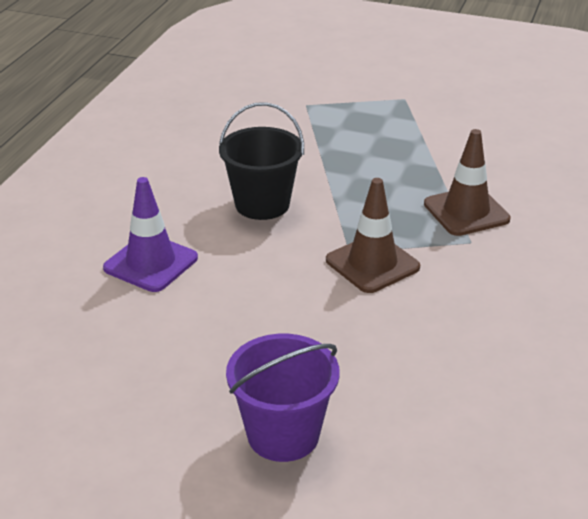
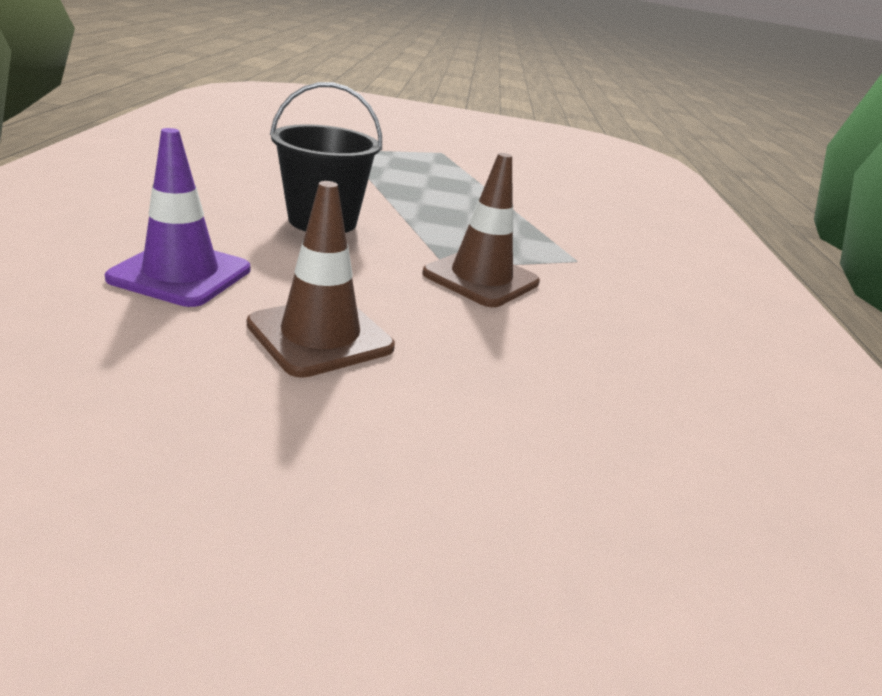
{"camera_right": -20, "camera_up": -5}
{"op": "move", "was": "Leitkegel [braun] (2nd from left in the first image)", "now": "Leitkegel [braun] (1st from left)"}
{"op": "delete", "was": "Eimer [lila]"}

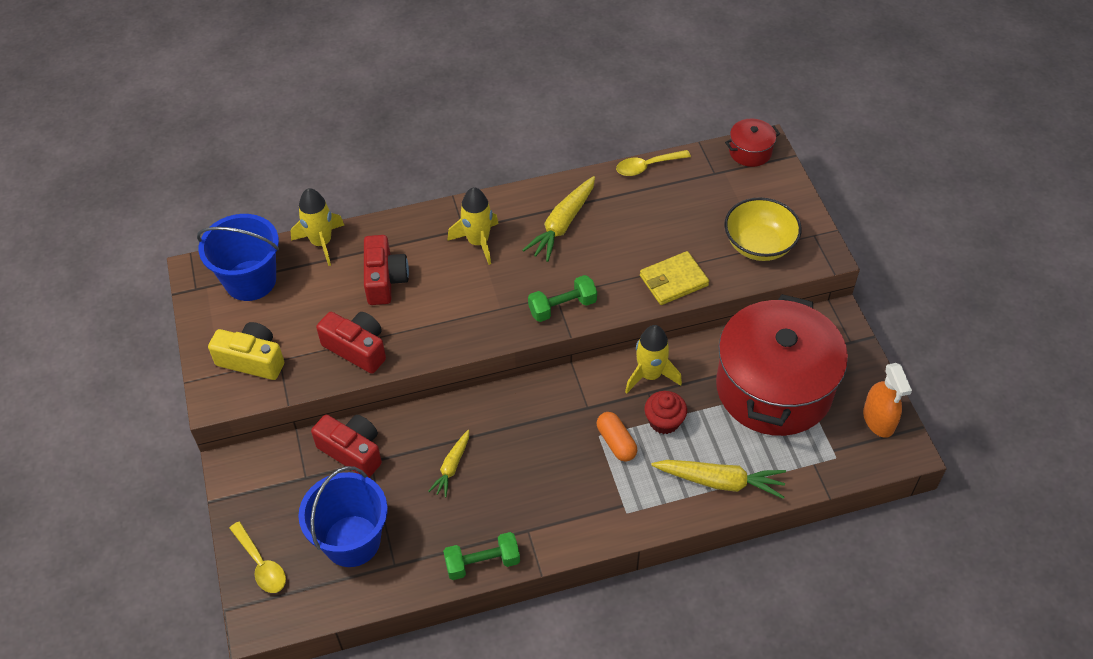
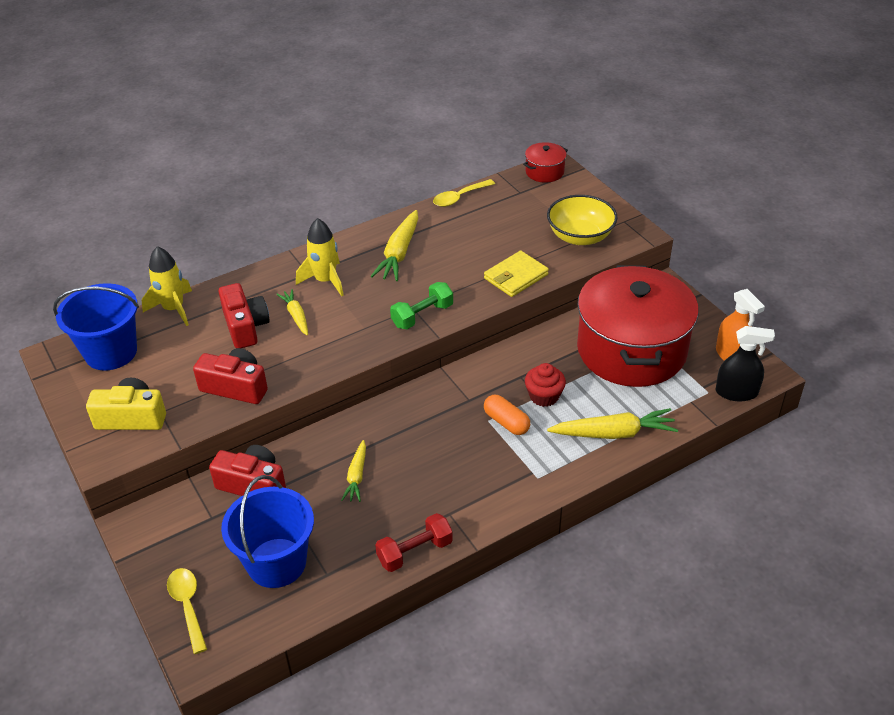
{"camera_right": -15, "camera_up": -10}
{"op": "delete", "was": "Rakete [gelb] (3rd from left)"}
{"op": "rotate", "was": "Löffel [gelb] (1st from left)", "clockwise": -150}
{"op": "recolor", "was": "Hantel [grün] (1st from left)", "now": "Hantel [rot]"}
{"op": "insert", "now": "Karotte [gelb] (1st from left)"}
{"op": "insert", "now": "Sprühflasche [schwarz]"}

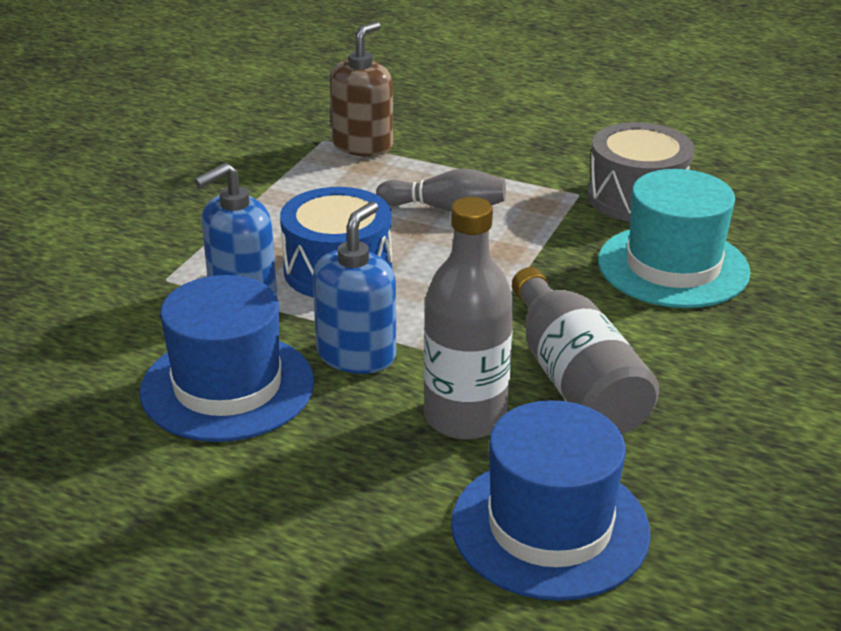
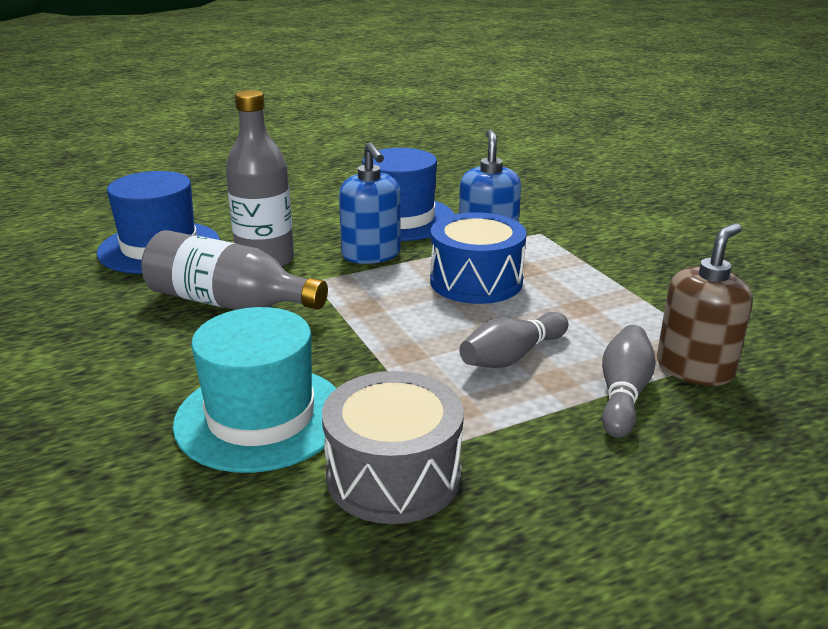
{"camera_right": 130, "camera_up": -5}
{"op": "rotate", "was": "Seifenspender [braun]", "clockwise": -120}
{"op": "insert", "now": "Bowlingkegel [grau] (2nd from left)"}

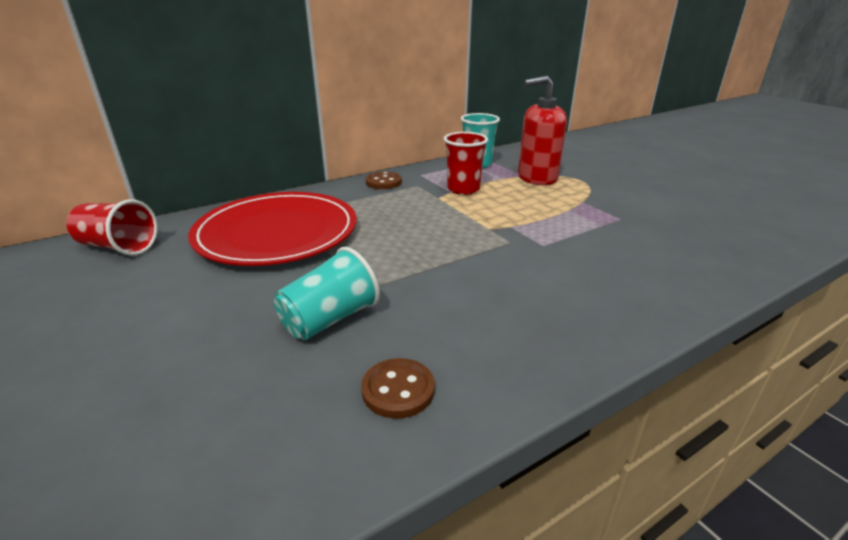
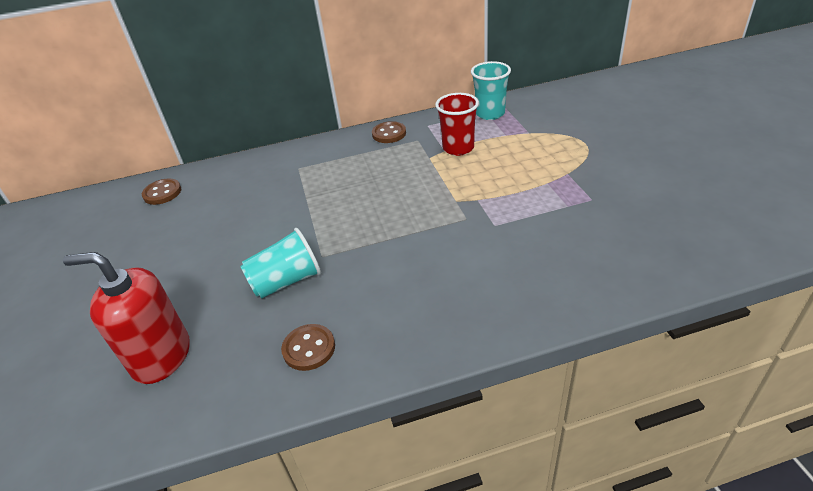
{"camera_right": 20, "camera_up": 10}
{"op": "move", "was": "Seifenspender [rot]"}
{"op": "delete", "was": "Teller [rot]"}
{"op": "replace", "was": "Becher [rot] (1st from left)", "now": "Knopf [braun] (1st from left)"}

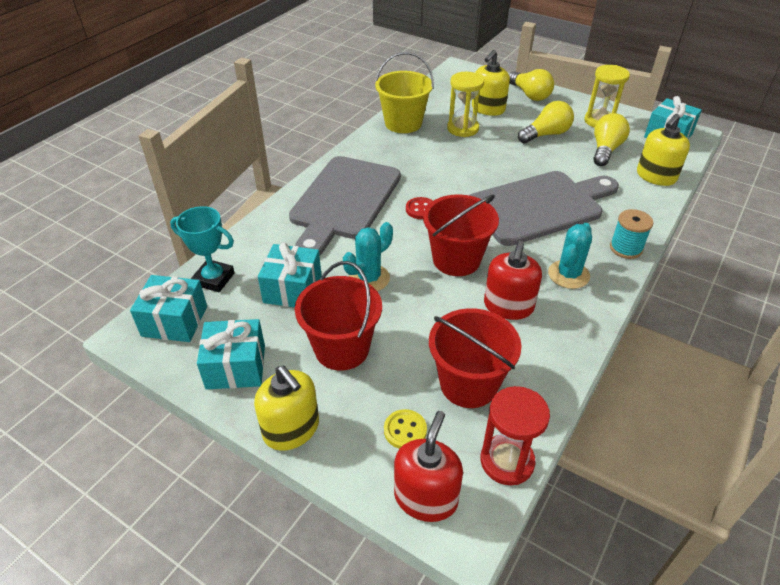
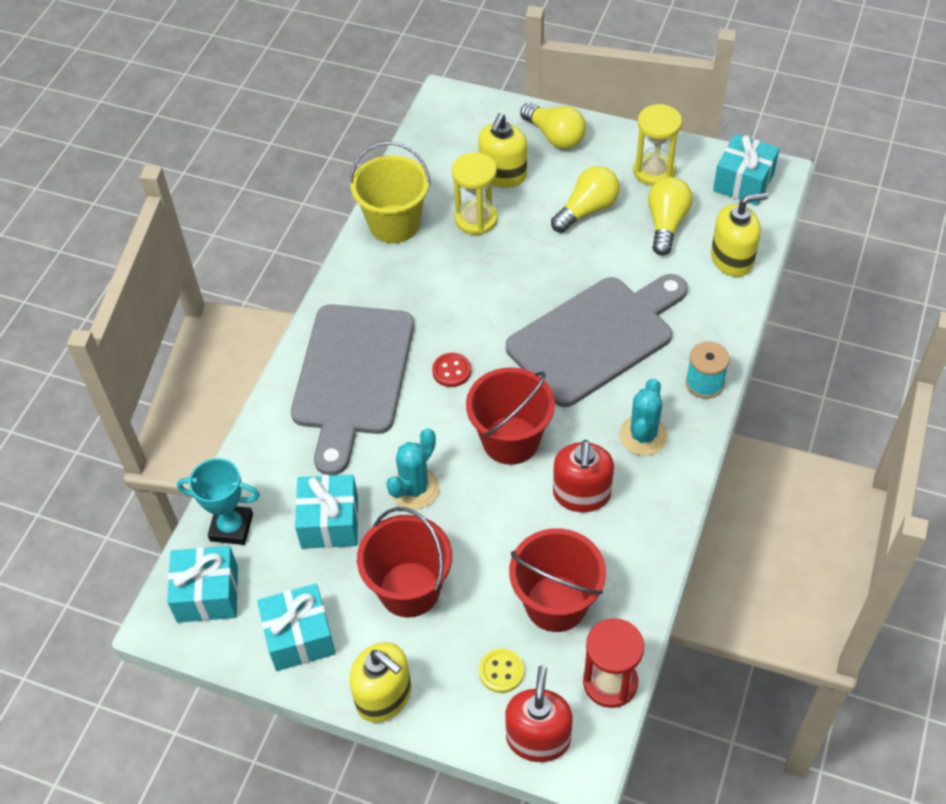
{"camera_right": -10, "camera_up": 10}
{"op": "rotate", "was": "Seifenspender [gelb] (3rd from left)", "clockwise": -135}

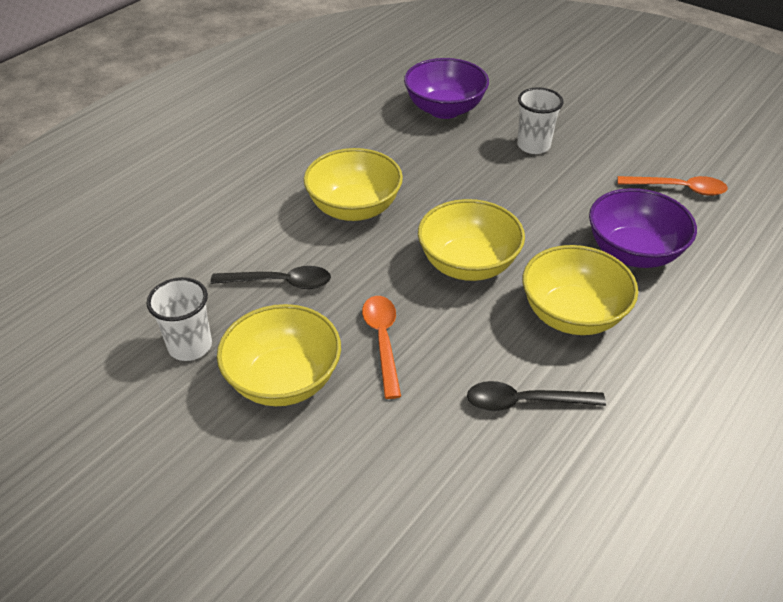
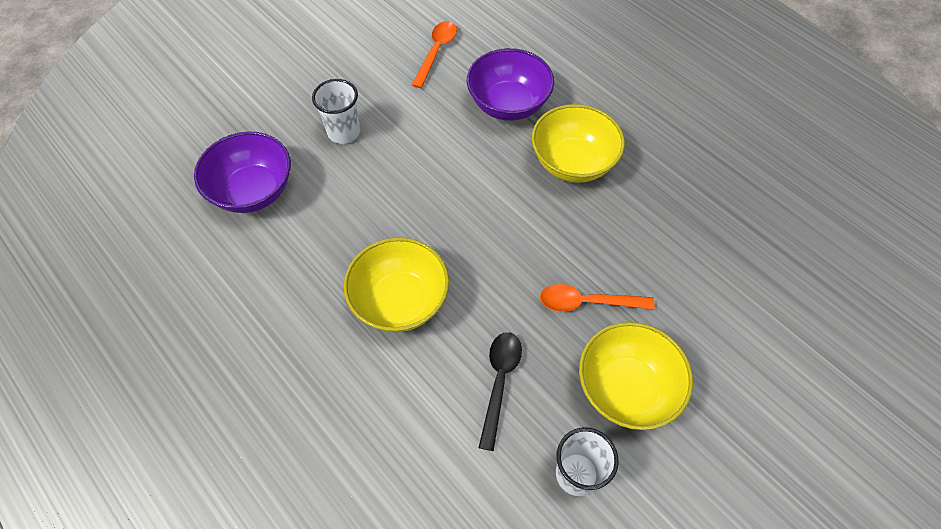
{"camera_right": -80, "camera_up": 15}
{"op": "delete", "was": "Schüssel [gelb] (3rd from left)"}
{"op": "delete", "was": "Löffel [schwarz] (2nd from left)"}

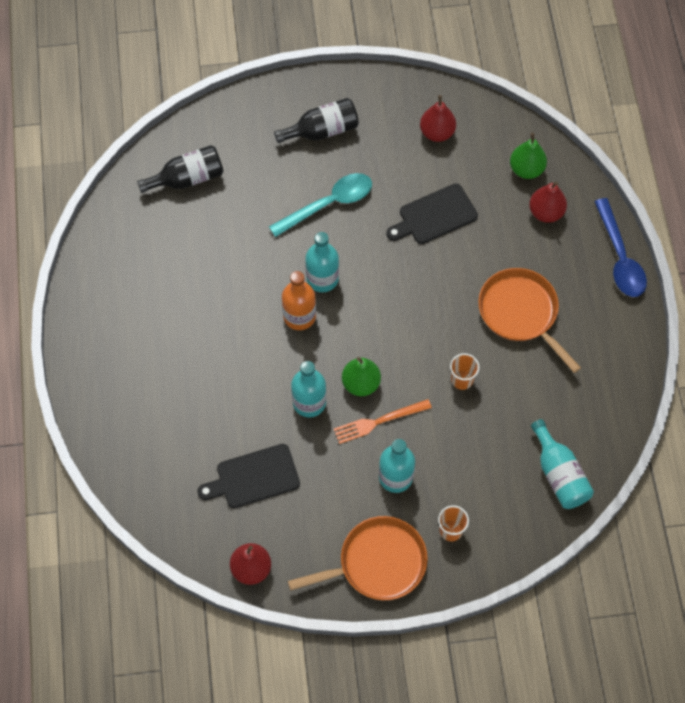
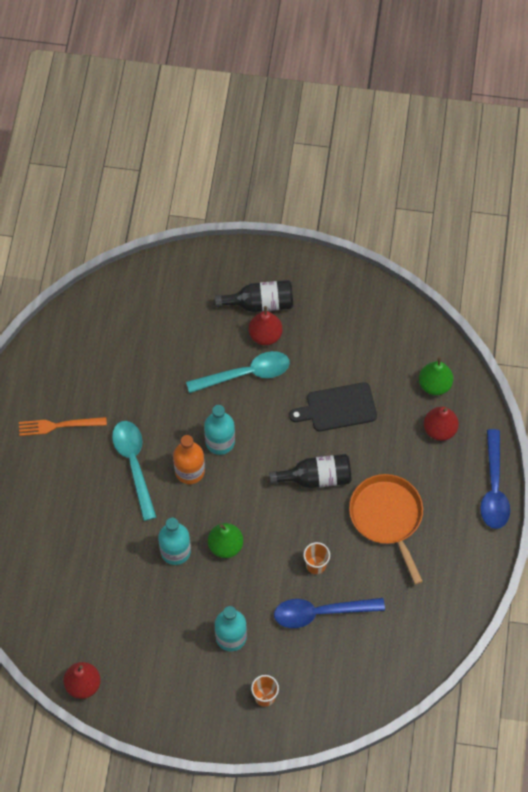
{"camera_right": 15, "camera_up": 0}
{"op": "move", "was": "Birne [rot] (2nd from left)"}
{"op": "move", "was": "Flasche [schwarz] (1st from left in the first image)", "now": "Flasche [schwarz] (2nd from left)"}
{"op": "move", "was": "Gabel [orange]"}
{"op": "delete", "was": "Flasche [türkis] (4th from left)"}
{"op": "delete", "was": "Schneidebrett [schwarz] (1st from left)"}
{"op": "delete", "was": "Pfanne [orange] (1st from left)"}
{"op": "insert", "now": "Löffel [türkis] (1st from left)"}
{"op": "insert", "now": "Löffel [blau] (1st from left)"}

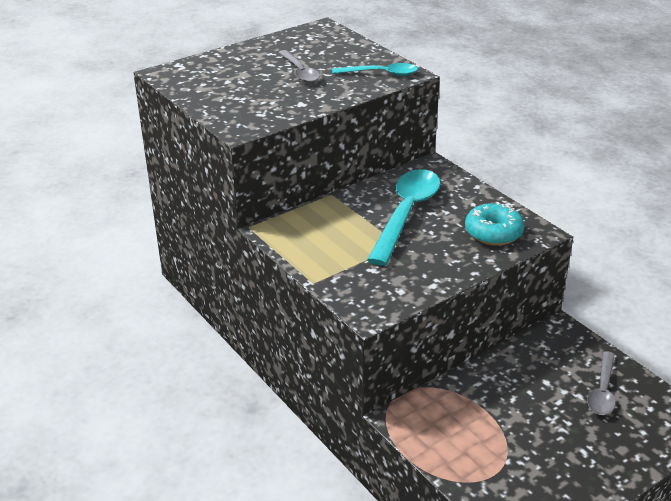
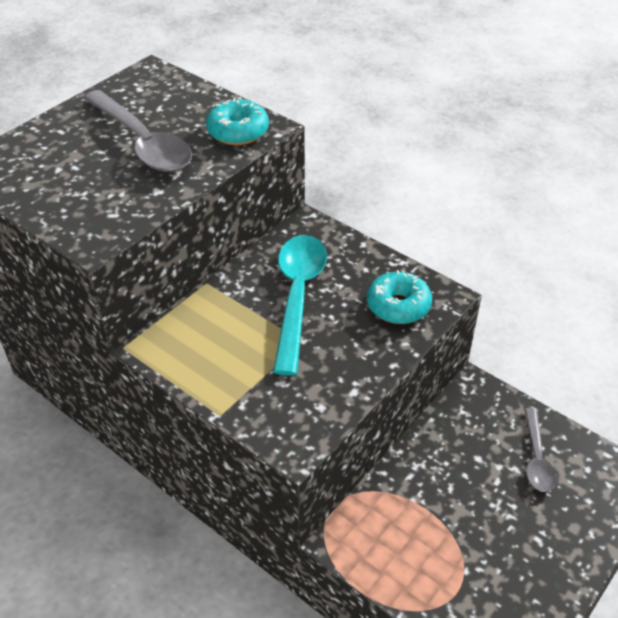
{"camera_right": -15, "camera_up": 10}
{"op": "resize", "was": "Löffel [grau] (1st from left)", "ratio": 1.78}
{"op": "replace", "was": "Löffel [türkis] (1st from left)", "now": "Donut [türkis] (1st from left)"}

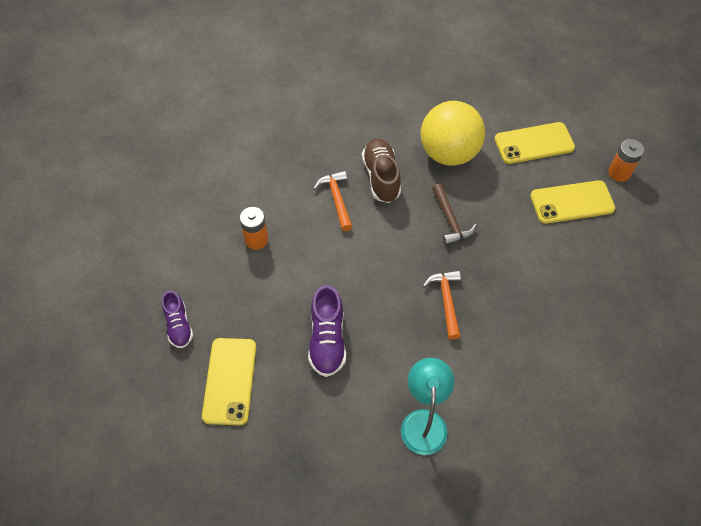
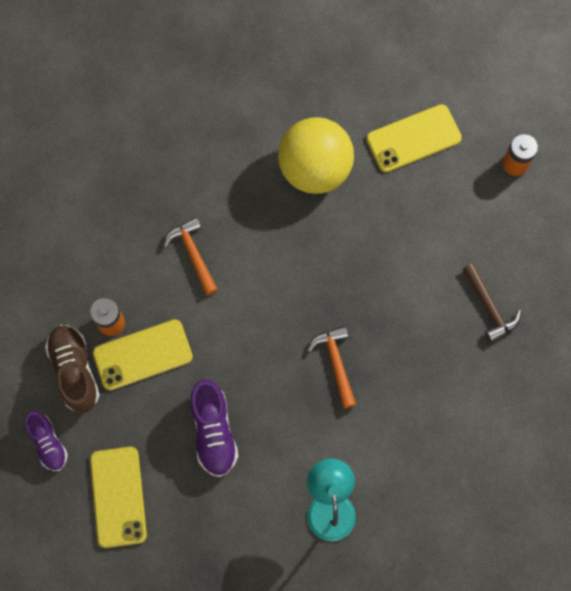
{"camera_right": -10, "camera_up": 15}
{"op": "move", "was": "Schuh [braun]"}
{"op": "move", "was": "Handy [gelb] (3rd from left in the first image)", "now": "Handy [gelb] (2nd from left)"}
{"op": "move", "was": "Hammer [braun]"}

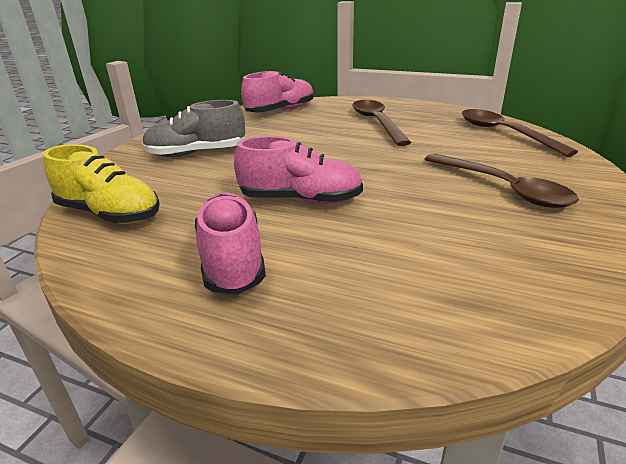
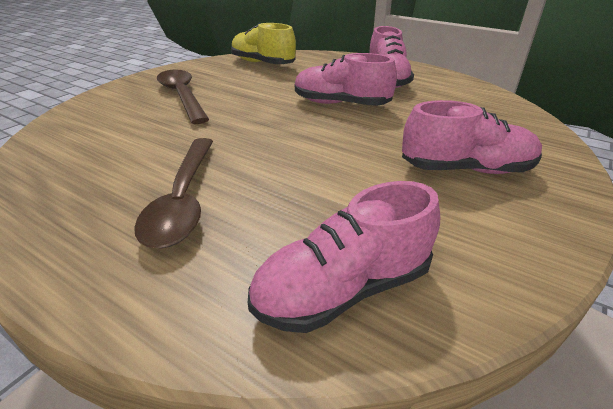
{"camera_right": -170, "camera_up": 5}
{"op": "recolor", "was": "Schuh [grau]", "now": "Schuh [rosa] (4th from left)"}
{"op": "delete", "was": "Löffel [braun] (3rd from left)"}
{"op": "move", "was": "Schuh [gelb]"}

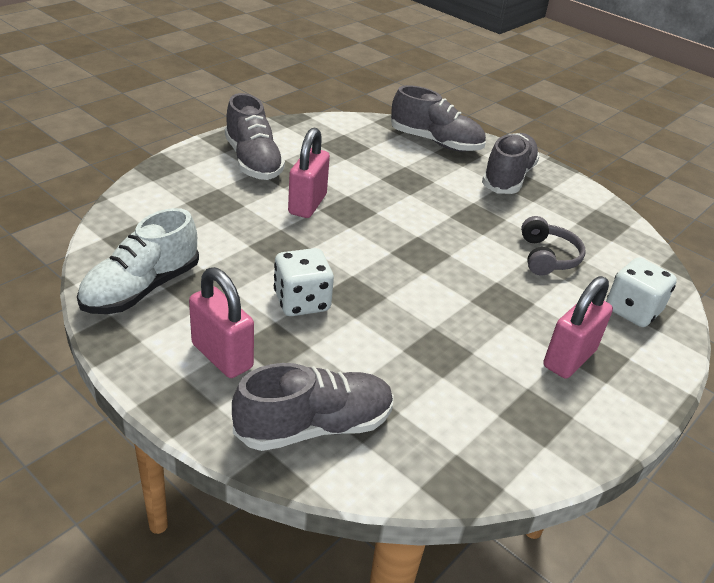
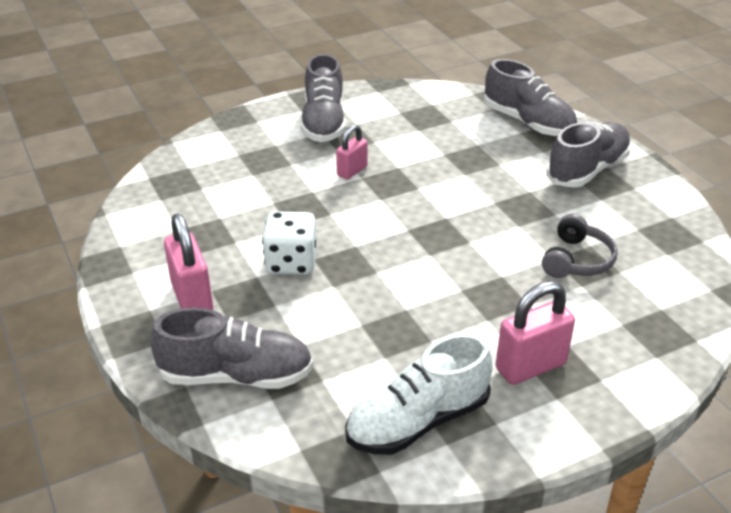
{"camera_right": 25, "camera_up": 0}
{"op": "resize", "was": "Vorhängeschloss [rosa] (2nd from left)", "ratio": 0.62}
{"op": "move", "was": "Schuh [weiß]"}
{"op": "delete", "was": "Spielwürfel [weiß] (2nd from left)"}

